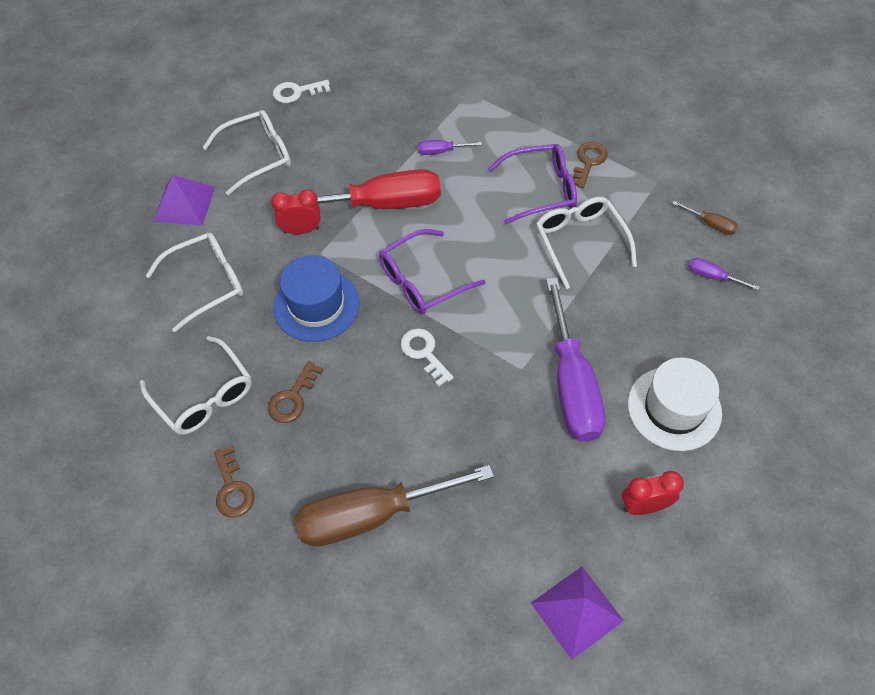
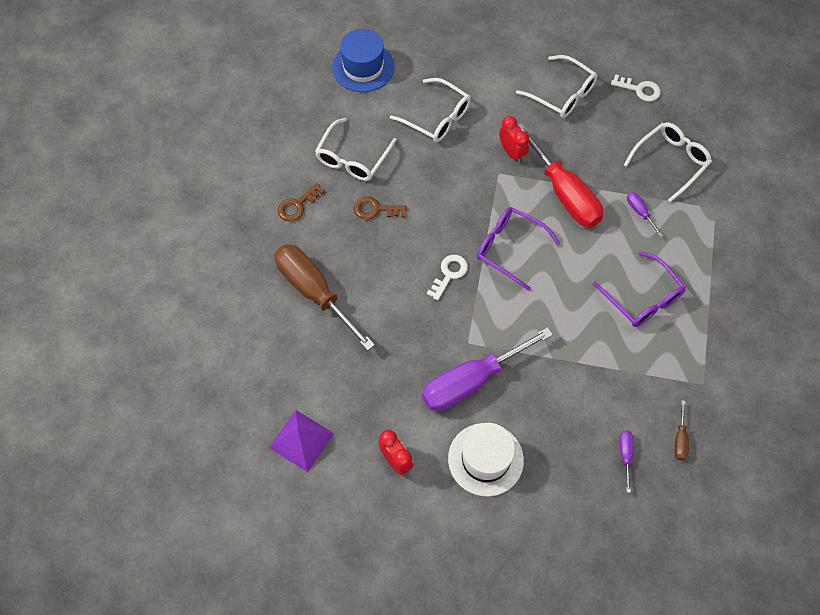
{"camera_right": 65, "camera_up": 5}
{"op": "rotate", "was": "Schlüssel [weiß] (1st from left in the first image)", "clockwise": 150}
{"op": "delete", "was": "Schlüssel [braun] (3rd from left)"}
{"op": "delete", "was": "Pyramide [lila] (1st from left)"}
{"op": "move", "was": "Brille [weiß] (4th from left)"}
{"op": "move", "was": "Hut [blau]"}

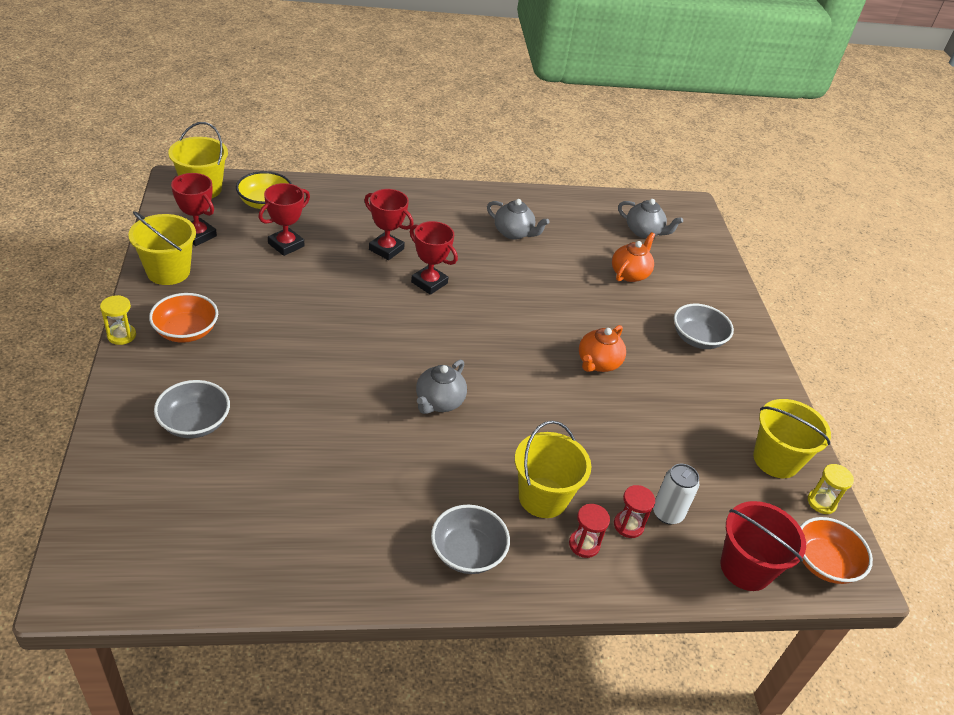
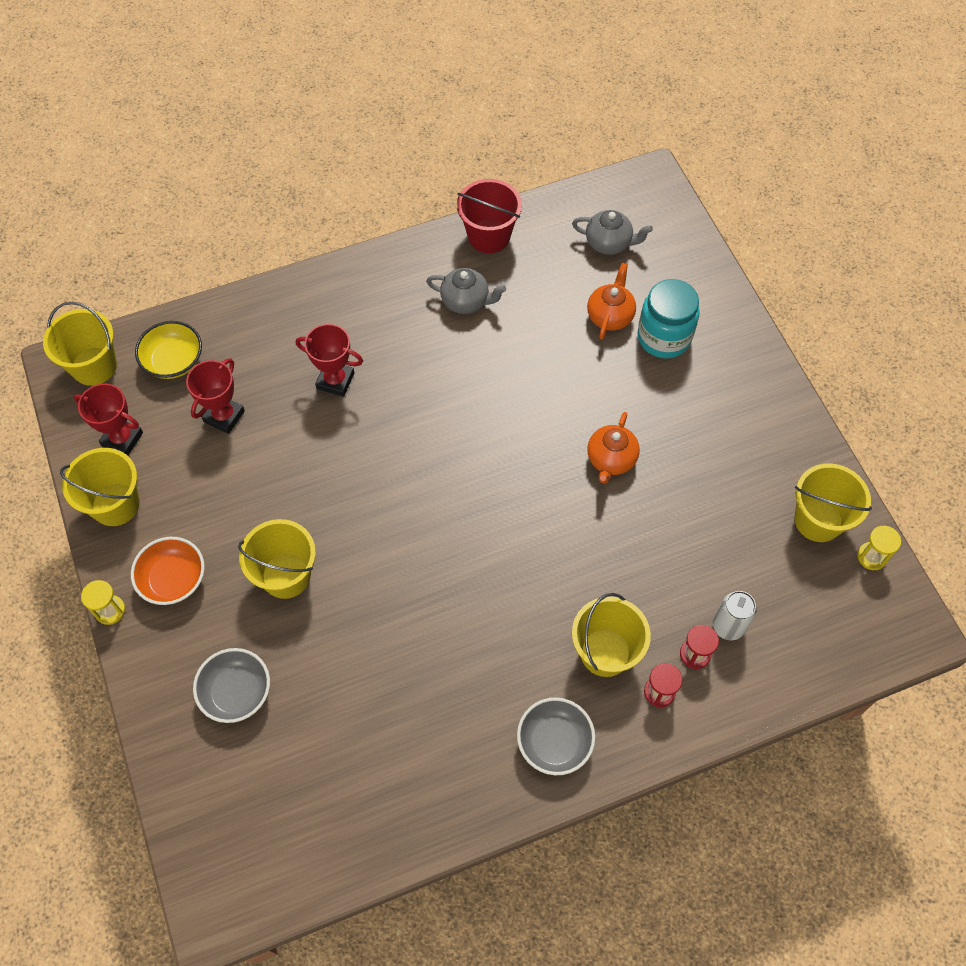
{"camera_right": -10, "camera_up": 20}
{"op": "delete", "was": "Pokal [rot] (4th from left)"}
{"op": "delete", "was": "Schüssel [grau] (3rd from left)"}
{"op": "delete", "was": "Teekanne [grau] (1st from left)"}
{"op": "move", "was": "Eimer [rot]"}
{"op": "delete", "was": "Schüssel [orange] (2nd from left)"}
{"op": "insert", "now": "Einmachglas [türkis]"}
{"op": "insert", "now": "Eimer [gelb] (3rd from left)"}

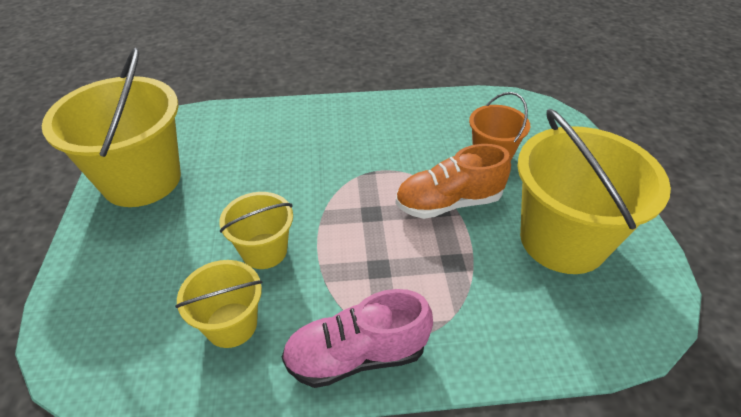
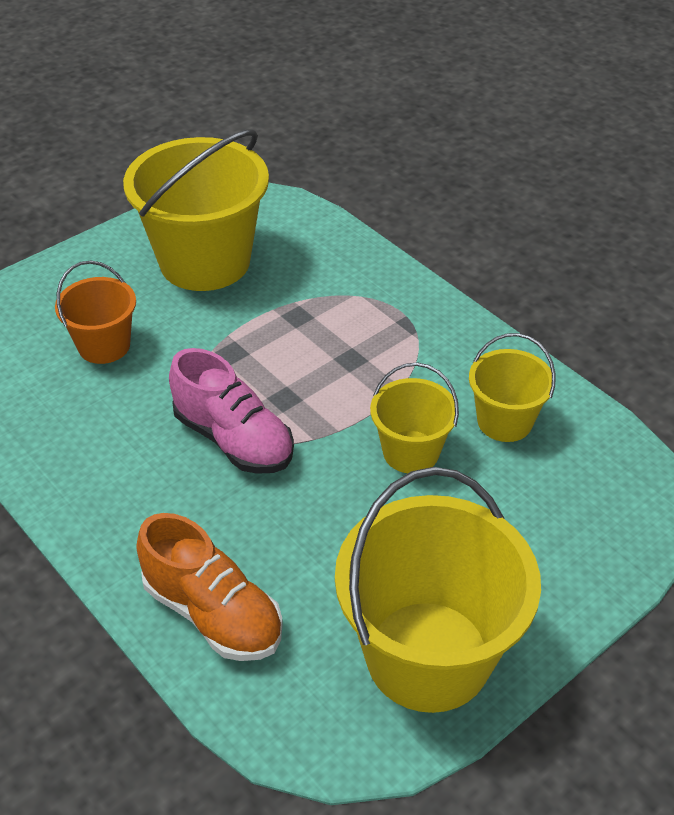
{"camera_right": -125, "camera_up": 0}
{"op": "move", "was": "Schuh [orange]"}
{"op": "move", "was": "Schuh [rosa]"}

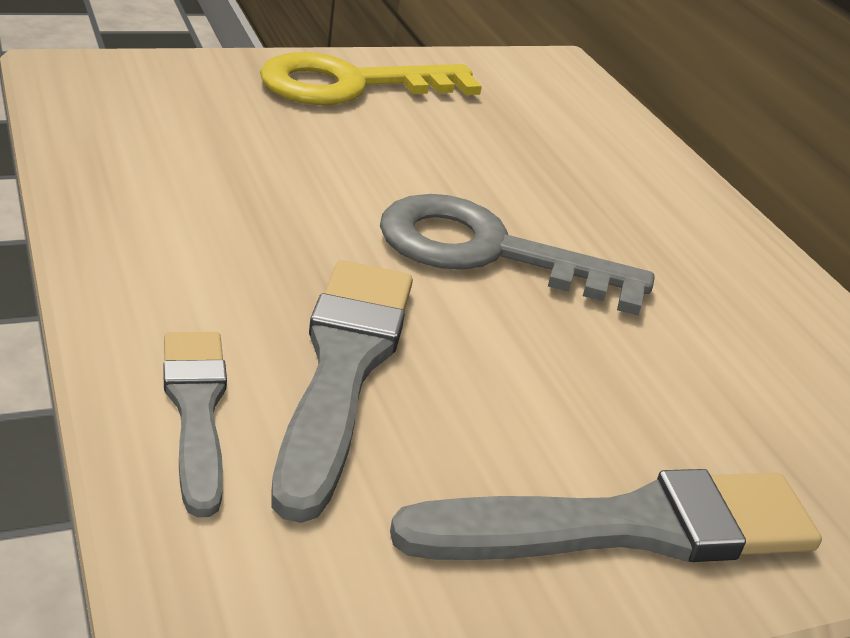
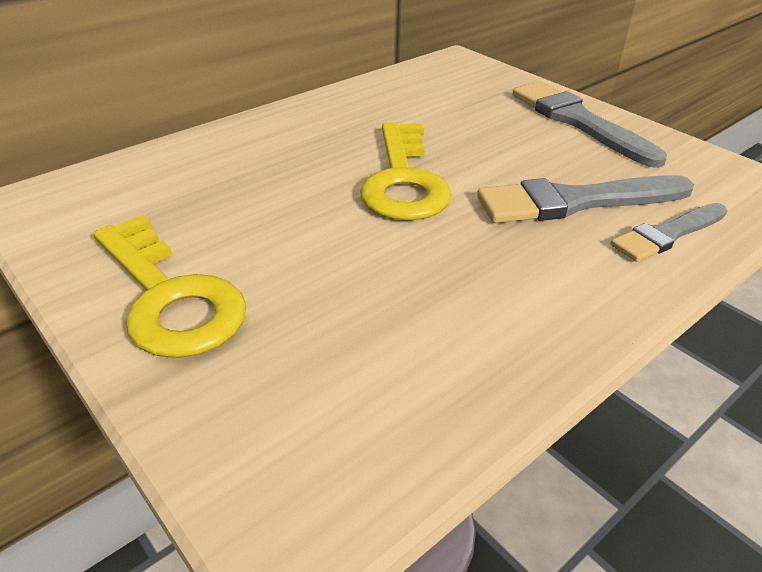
{"camera_right": -105, "camera_up": 5}
{"op": "recolor", "was": "Schlüssel [grau]", "now": "Schlüssel [gelb] (2nd from left)"}

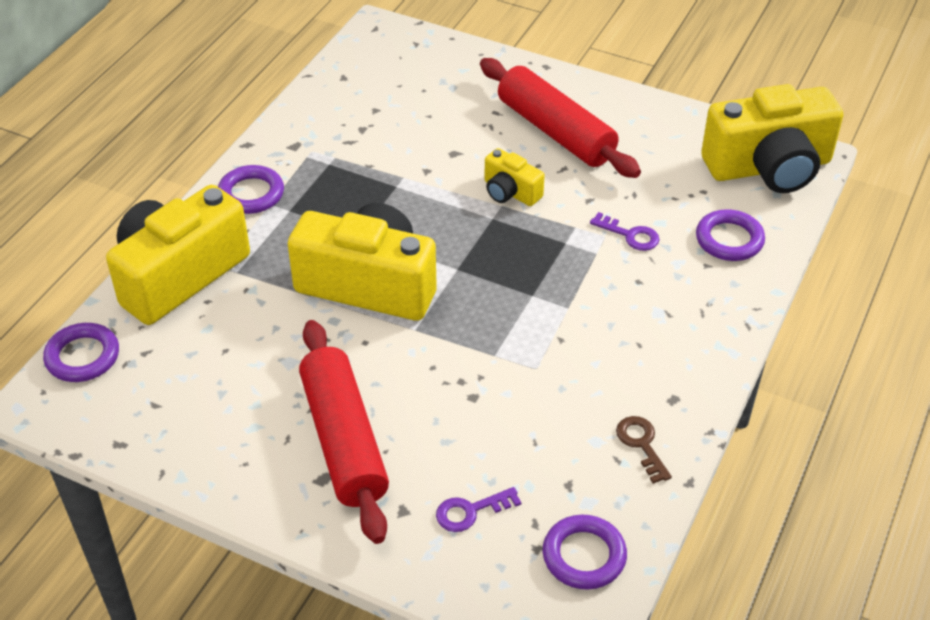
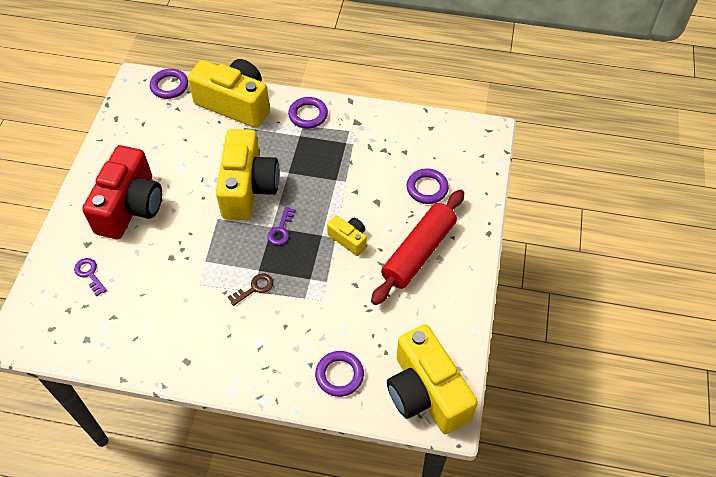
{"camera_right": 75, "camera_up": 10}
{"op": "rotate", "was": "Kamera [gelb] (3rd from left)", "clockwise": 105}
{"op": "move", "was": "Schlüssel [lila] (2nd from left)"}
{"op": "replace", "was": "Nudelholz [rot] (1st from left)", "now": "Kamera [rot]"}
{"op": "move", "was": "Schlüssel [braun]"}
{"op": "move", "was": "Ring [lila] (3rd from left in the first image)", "now": "Ring [lila] (4th from left)"}

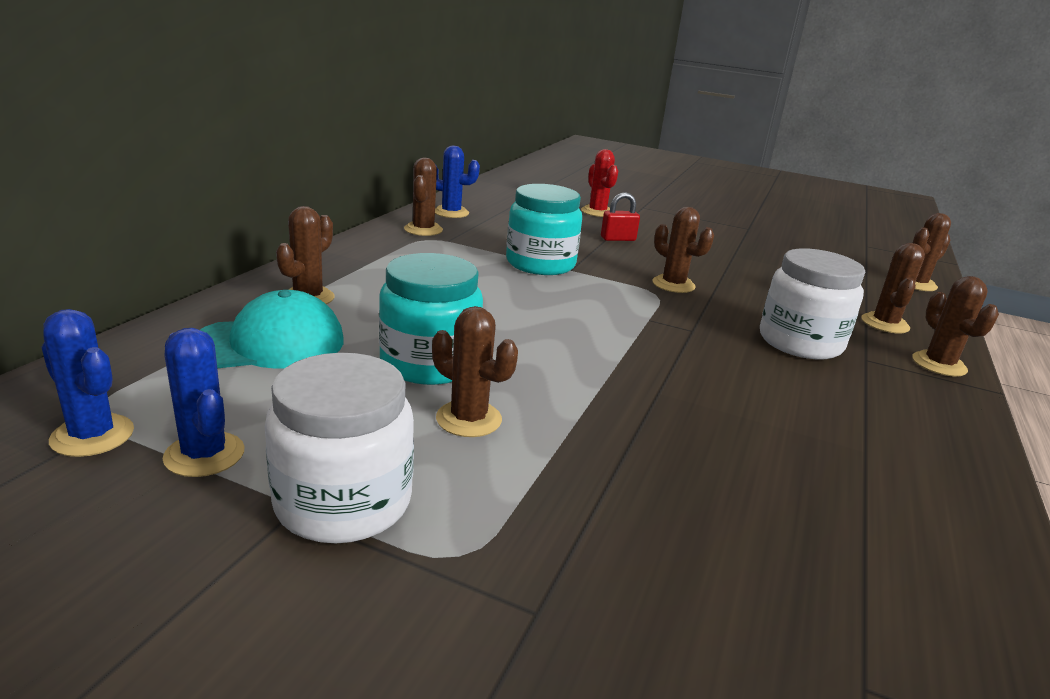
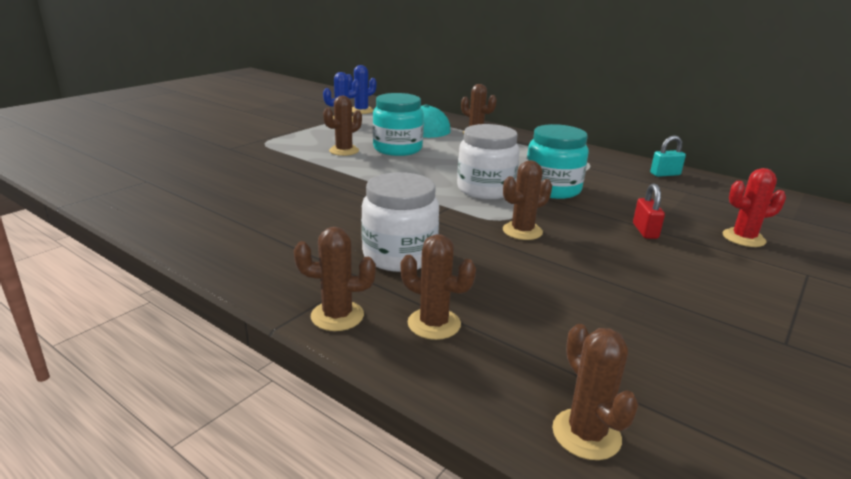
{"camera_right": 105, "camera_up": 0}
{"op": "replace", "was": "Kaktus [blau] (3rd from left)", "now": "Vorhängeschloss [türkis]"}
{"op": "delete", "was": "Kaktus [braun] (2nd from left)"}
{"op": "move", "was": "Einmachglas [weiß] (1st from left in the first image)", "now": "Einmachglas [weiß] (2nd from left)"}

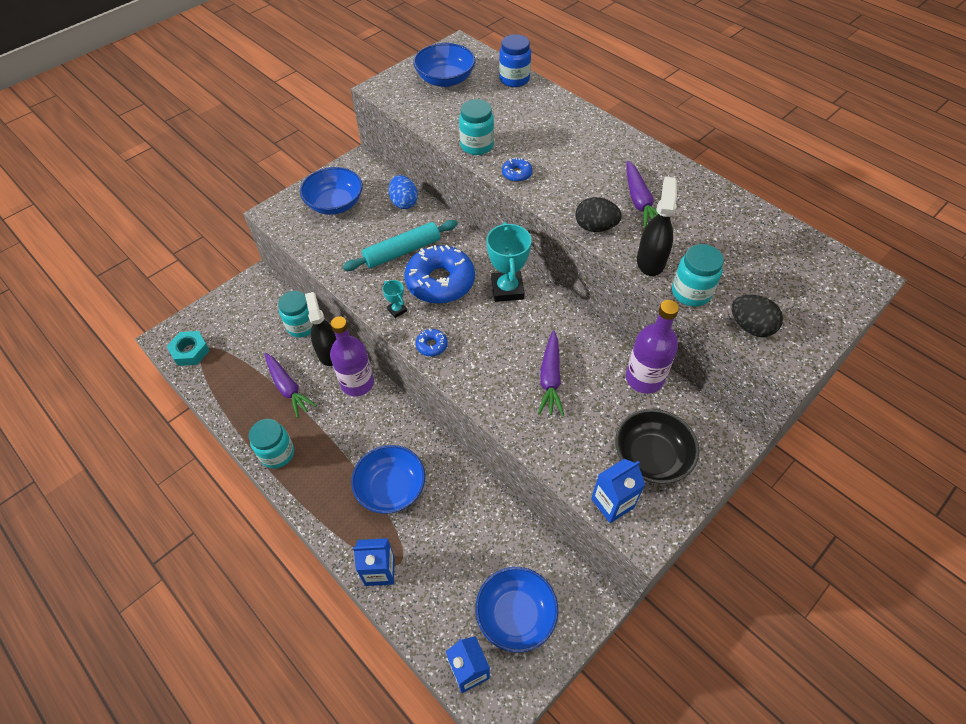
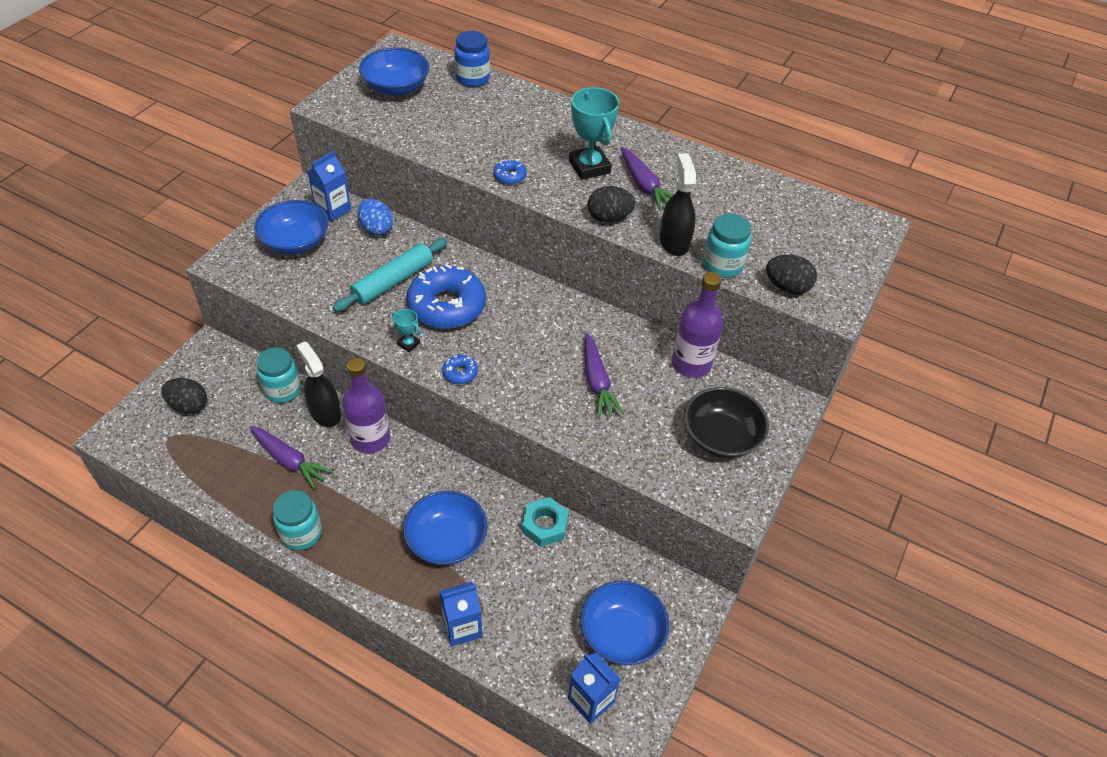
{"camera_right": -20, "camera_up": -5}
{"op": "delete", "was": "Einmachglas [türkis] (3rd from left)"}
{"op": "move", "was": "Pokal [türkis] (2nd from left)"}
{"op": "move", "was": "Sechskantmutter [türkis]"}
{"op": "move", "was": "Getränkekarton [blau] (3rd from left in the first image)", "now": "Getränkekarton [blau] (1st from left)"}
{"op": "insert", "now": "Ei [schwarz] (1st from left)"}

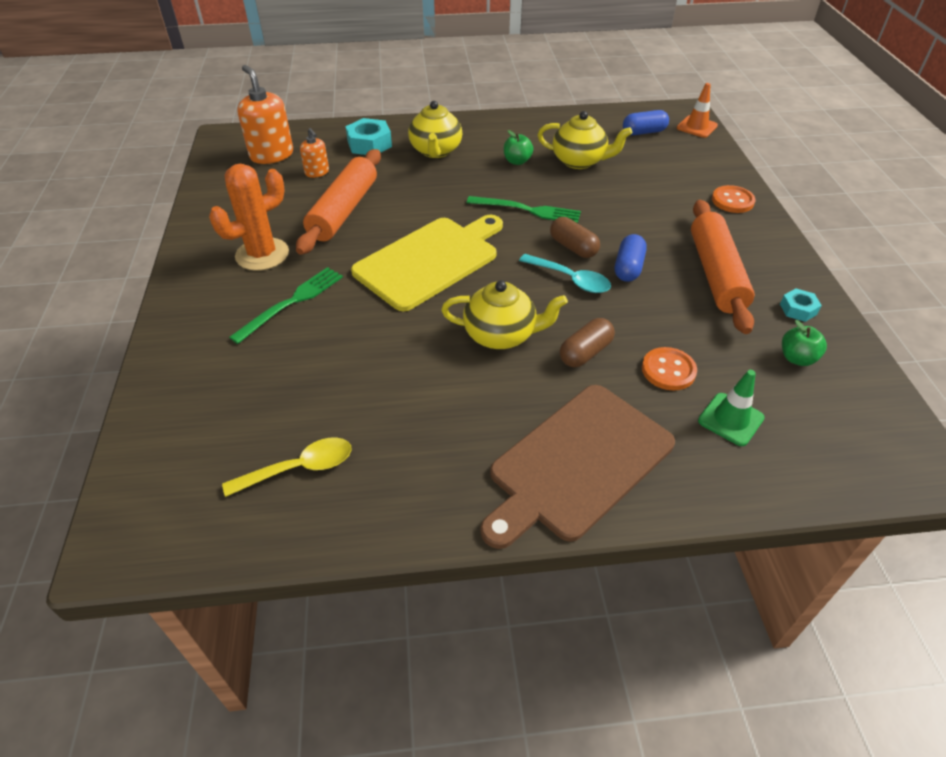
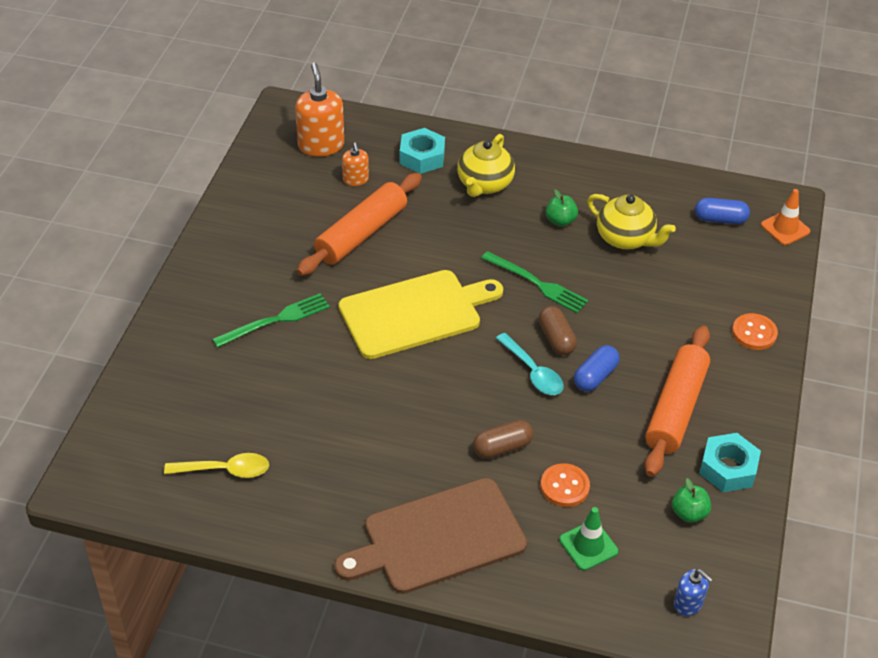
{"camera_right": 20, "camera_up": 0}
{"op": "delete", "was": "Kaktus [orange]"}
{"op": "delete", "was": "Teekanne [gelb] (2nd from left)"}
{"op": "resize", "was": "Sechskantmutter [türkis] (2nd from left)", "ratio": 1.72}
{"op": "insert", "now": "Seifenspender [blau]"}

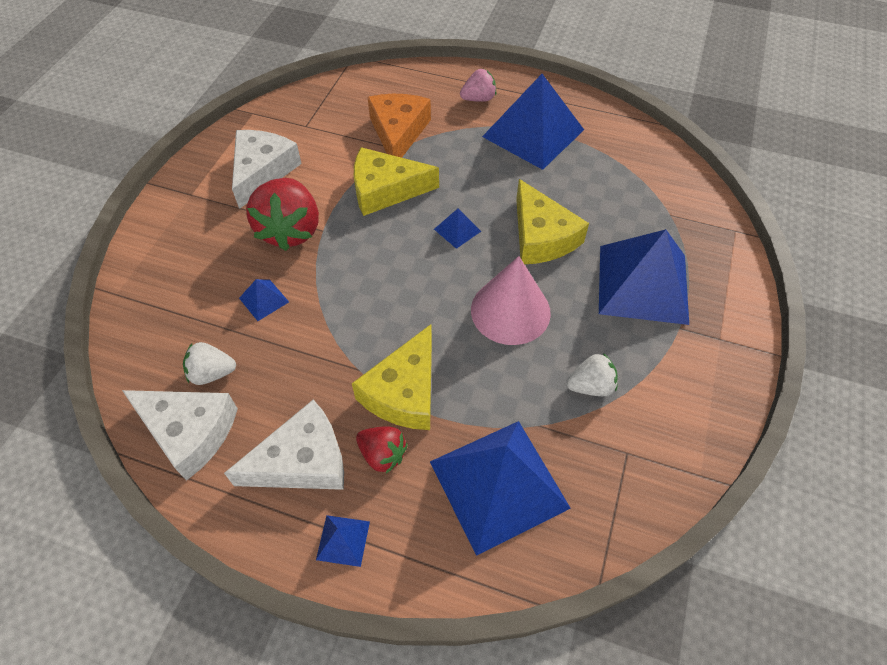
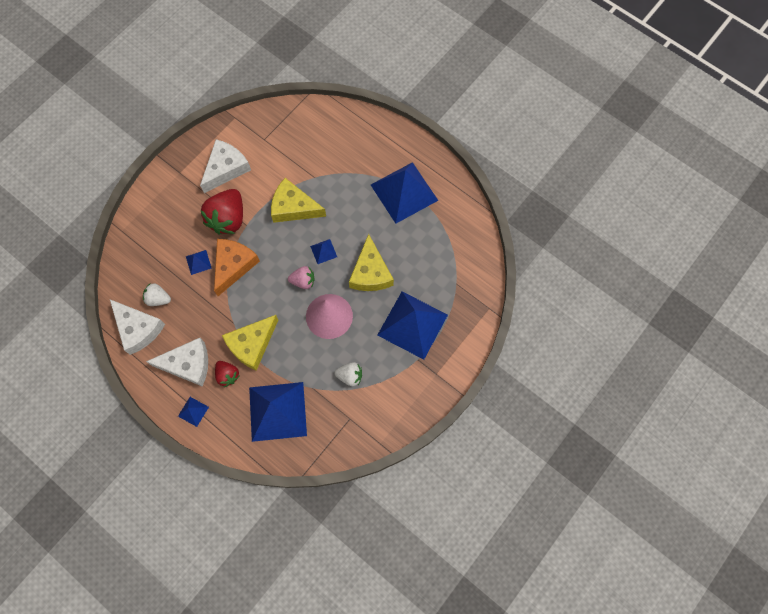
{"camera_right": 20, "camera_up": 15}
{"op": "move", "was": "Erdbeere [rosa]"}
{"op": "move", "was": "Käse [orange]"}

